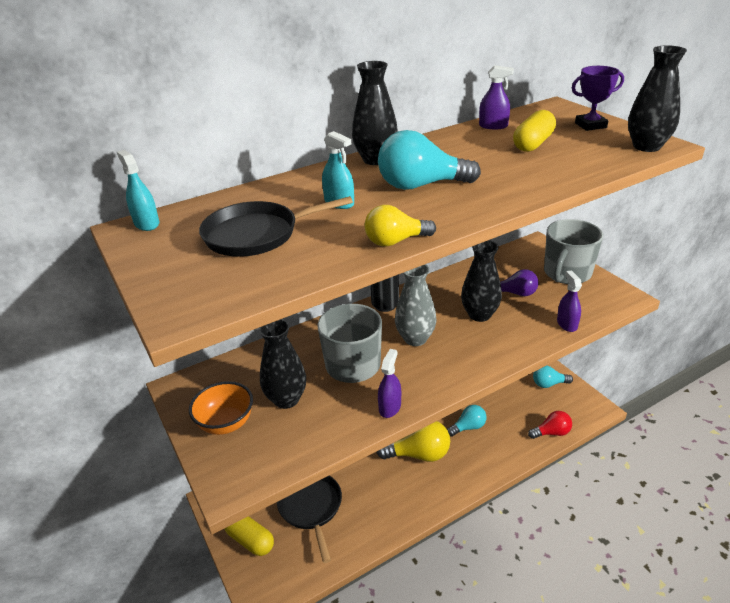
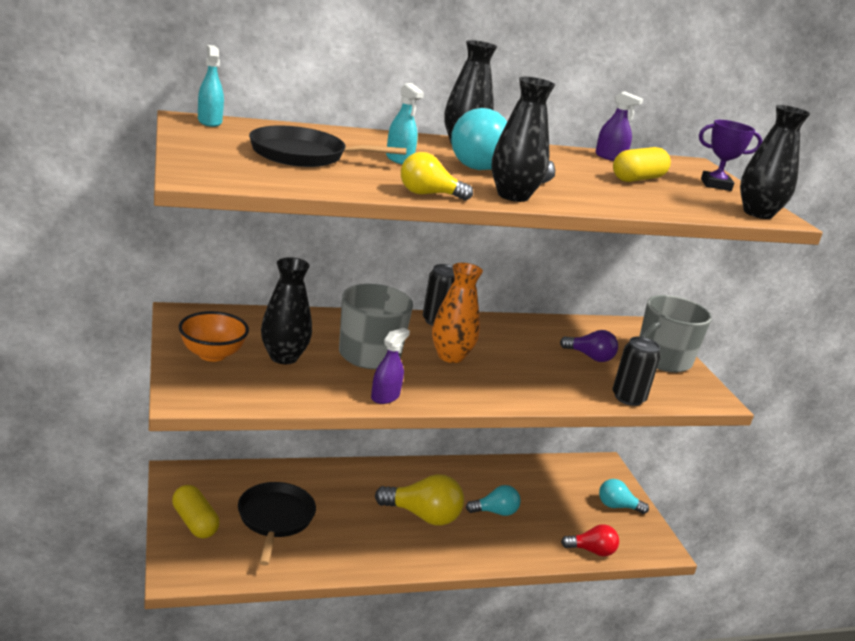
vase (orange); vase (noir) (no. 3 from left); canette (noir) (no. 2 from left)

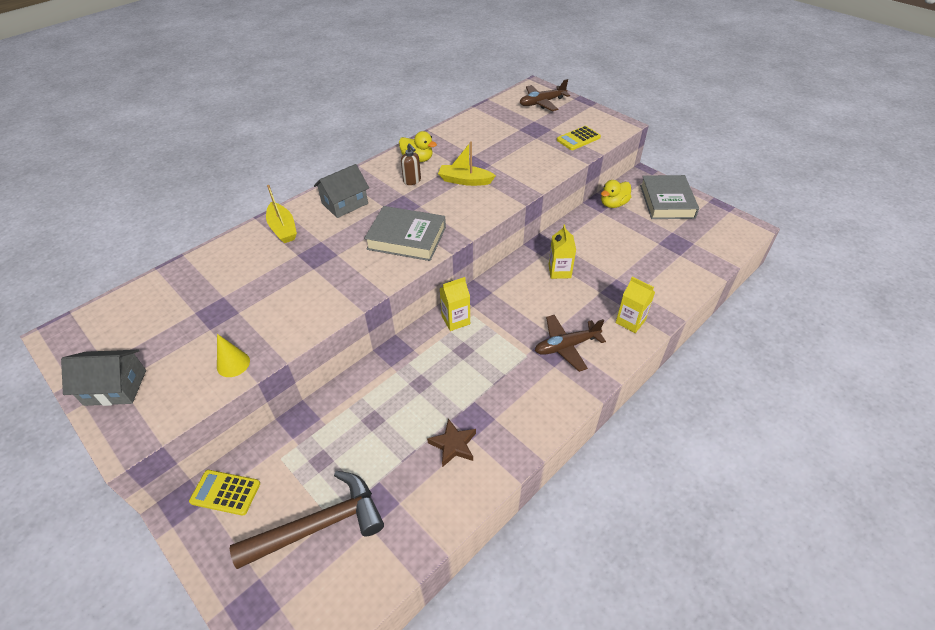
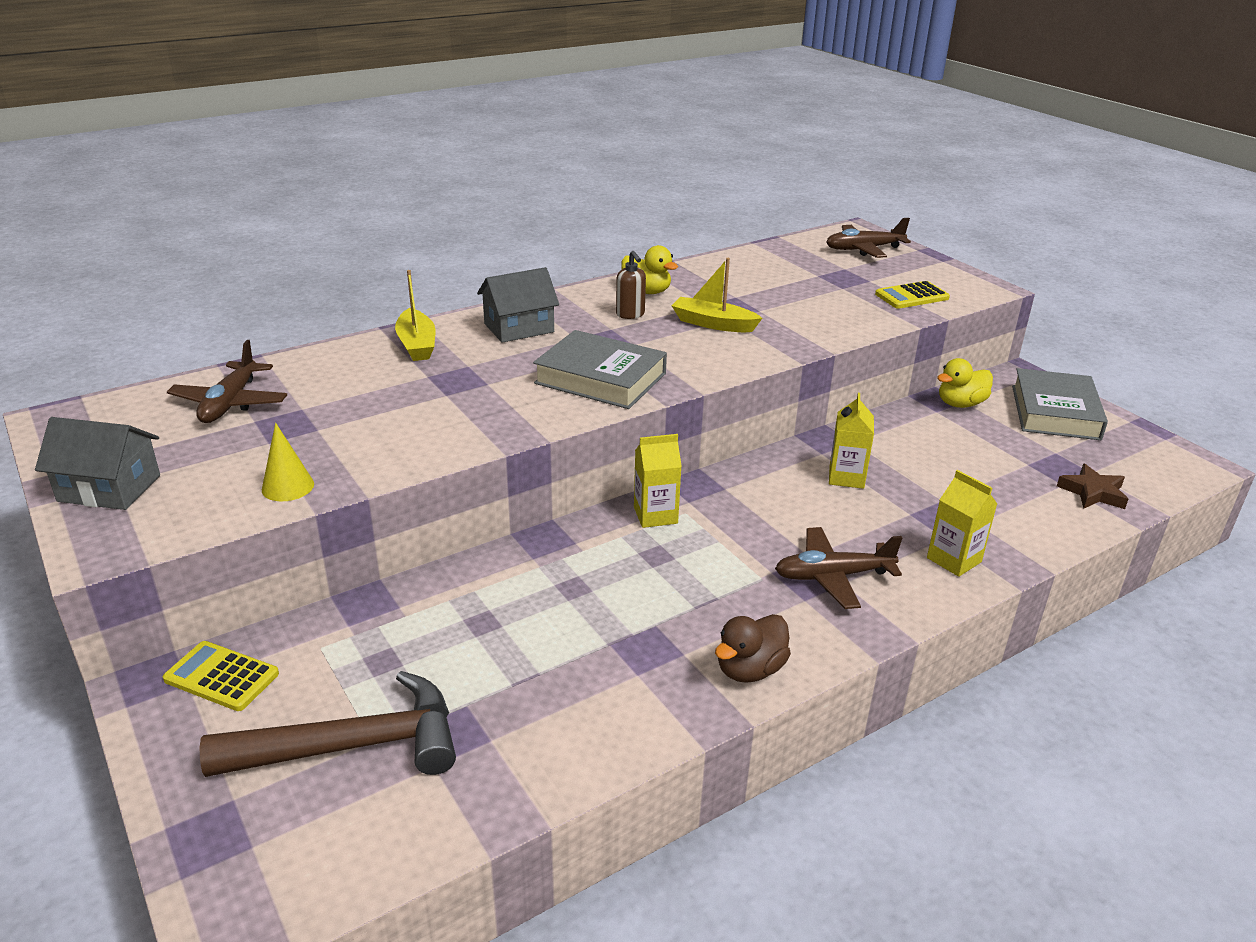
étoile (marron); avion (marron) (no. 1 from left); canard (marron)

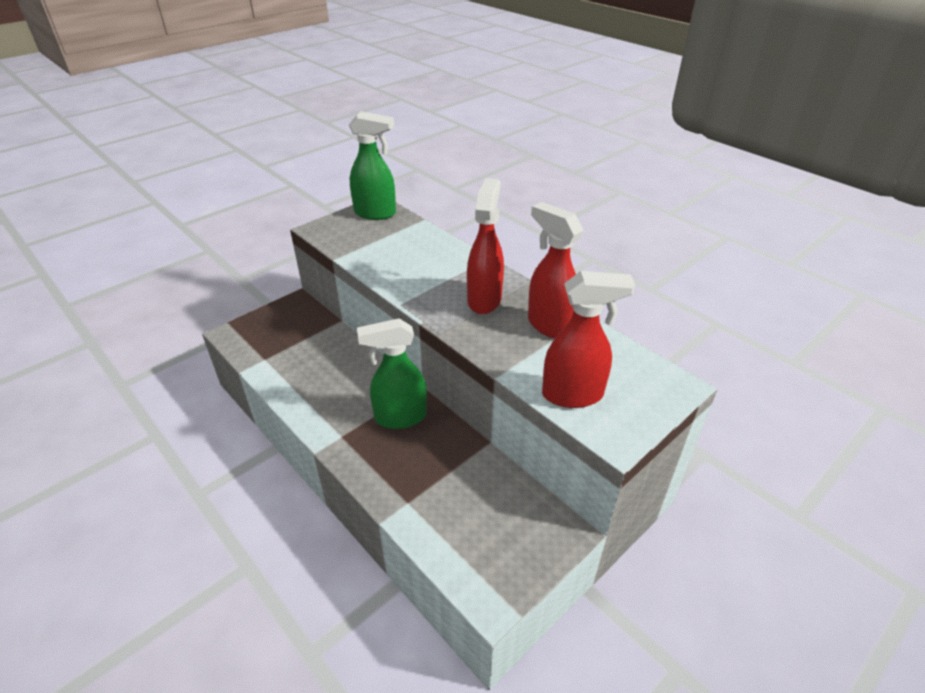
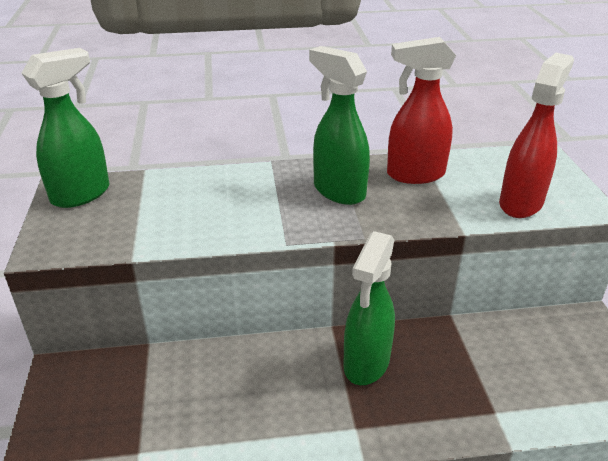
vaporisateur (vert) (no. 2 from left)

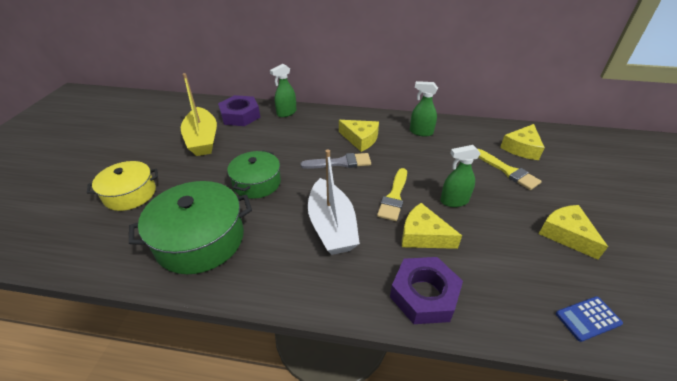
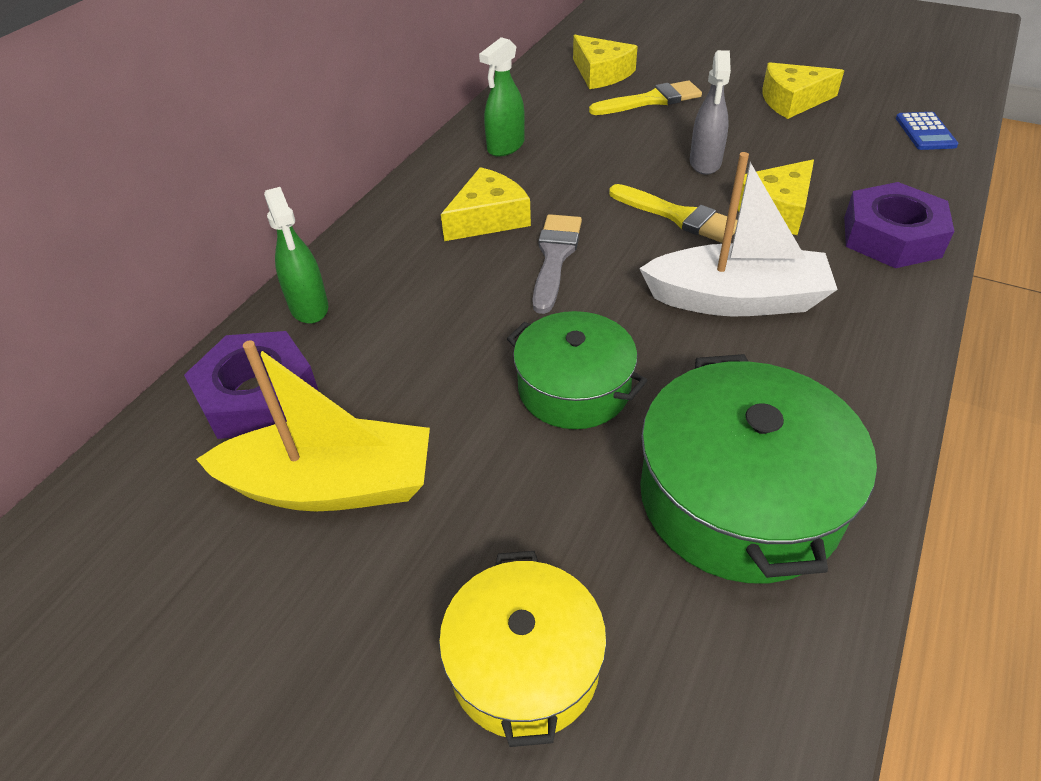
vaporisateur (gris)

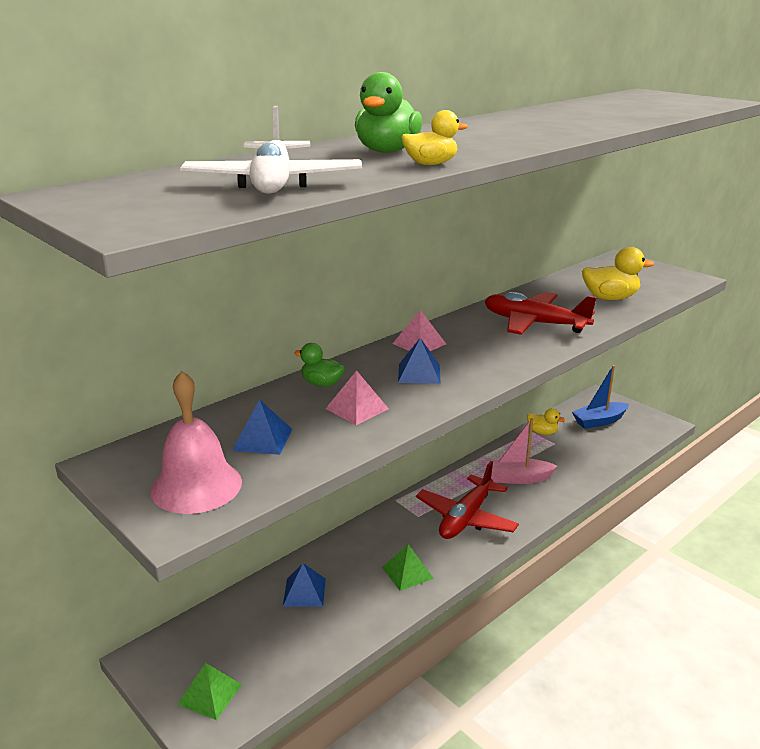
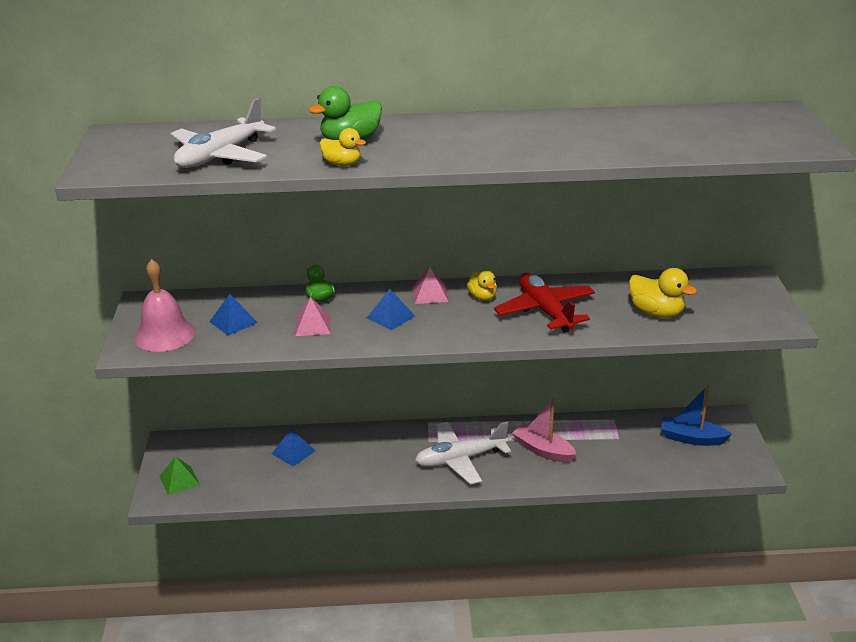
pyramide (vert) (no. 2 from left in the first image); avion (blanc) (no. 2 from left); canard (jaune) (no. 2 from left)

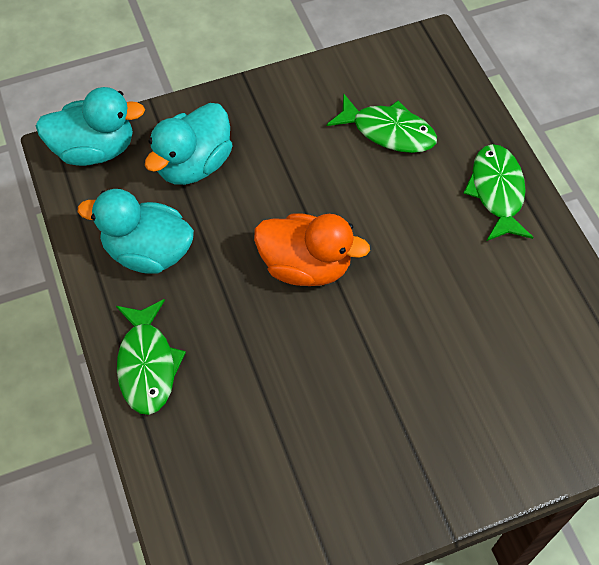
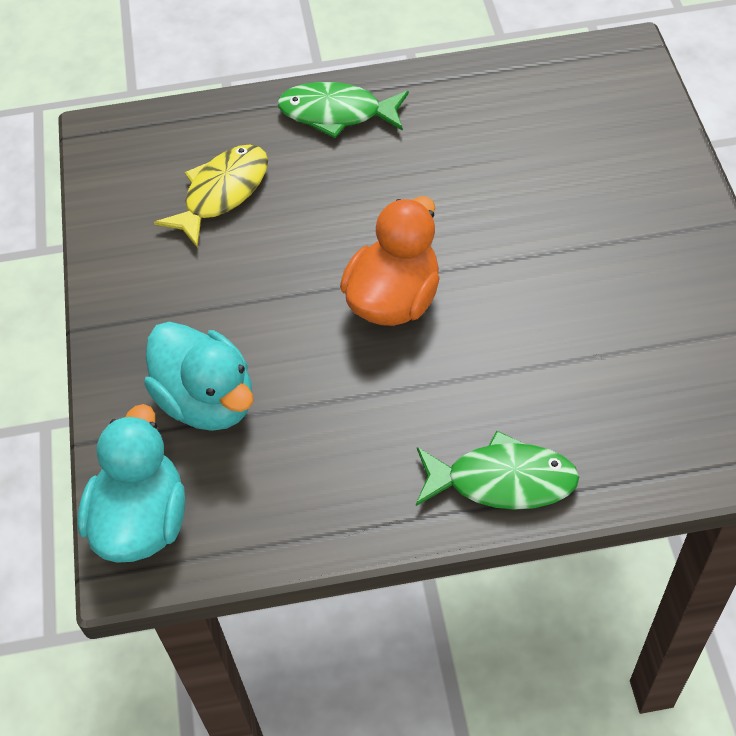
canard (turquoise) (no. 2 from left in the first image); poisson (jaune)

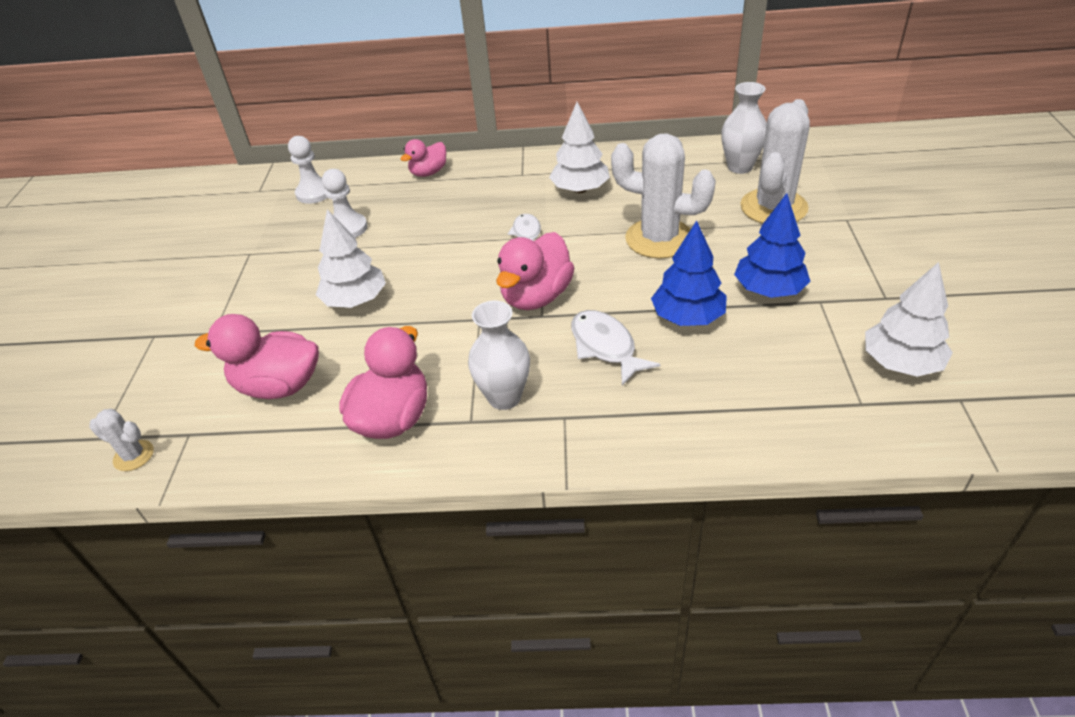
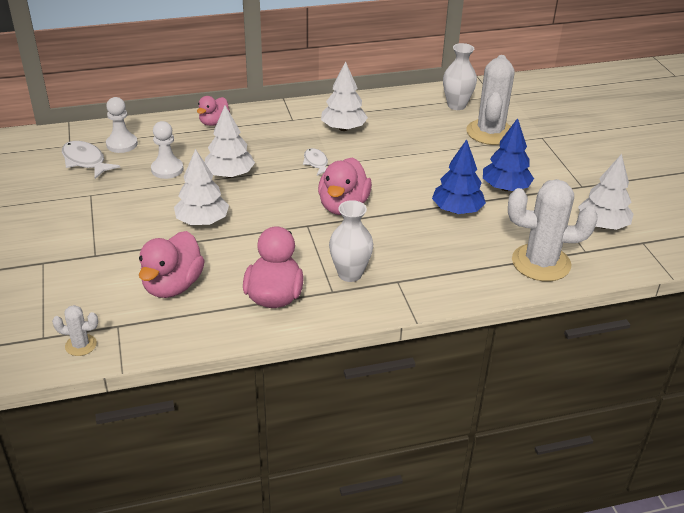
canard (rose) (no. 1 from left); poisson (blanc) (no. 1 from left); cactus (blanc) (no. 3 from left); arbre (blanc) (no. 2 from left)

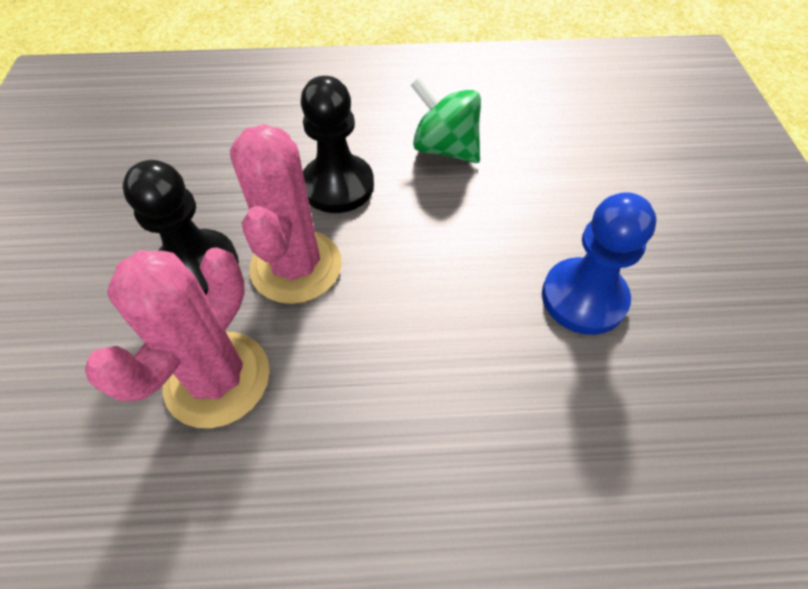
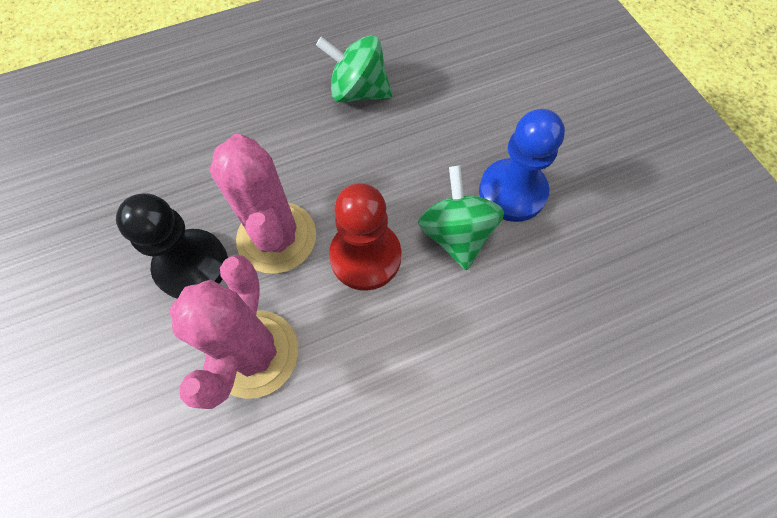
pion (noir) (no. 2 from left in the first image); pion (rouge); toupie (vert) (no. 2 from left)

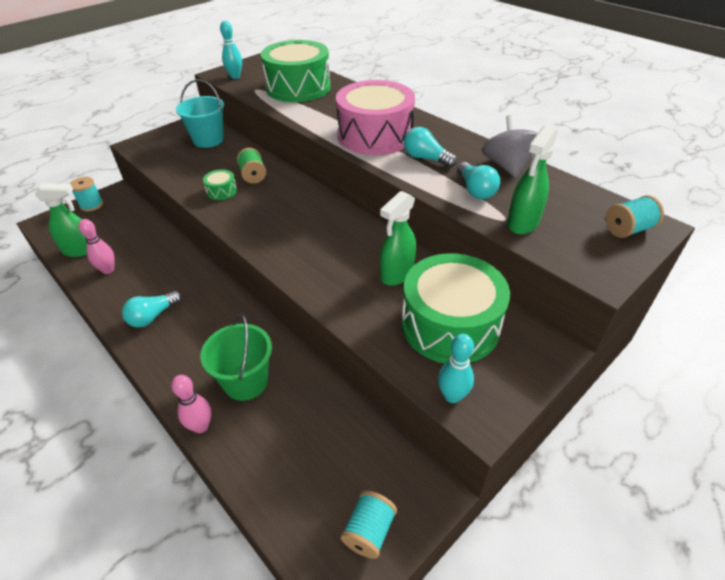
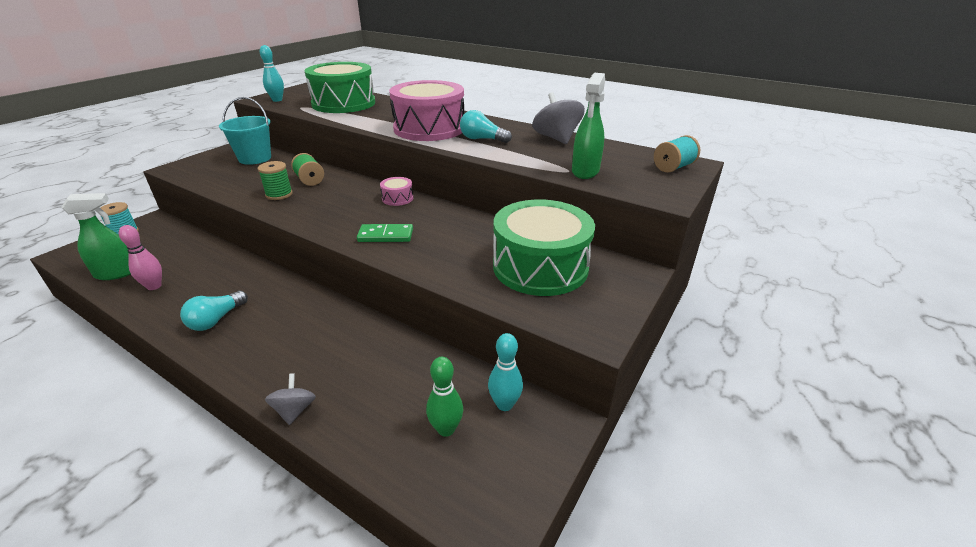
toupie (gris) (no. 1 from left); seau (vert); bobine (vert) (no. 1 from left); bobine (turquoise) (no. 2 from left in the first image); vaporisateur (vert) (no. 2 from left in the first image); quille (turquoise) (no. 2 from left); ampoule (turquoise) (no. 3 from left in the first image); domino (vert); tambour (rose) (no. 1 from left); quille (vert)

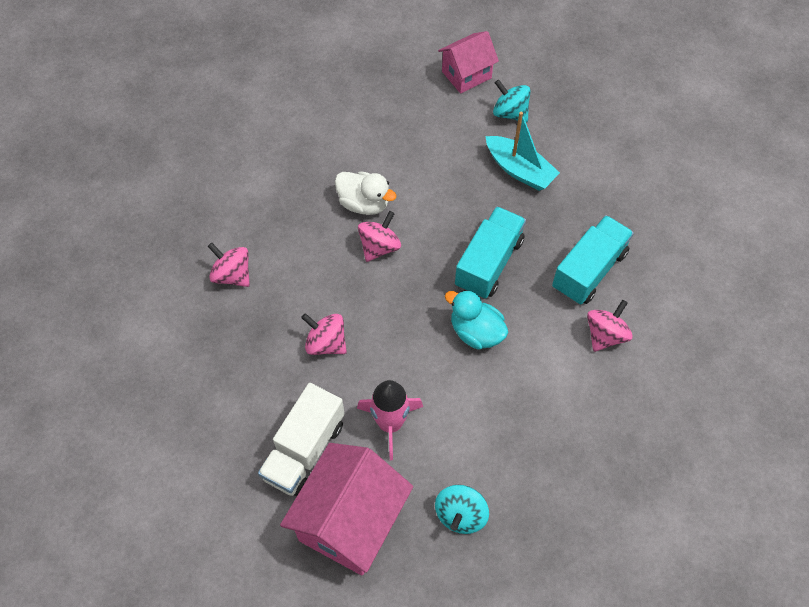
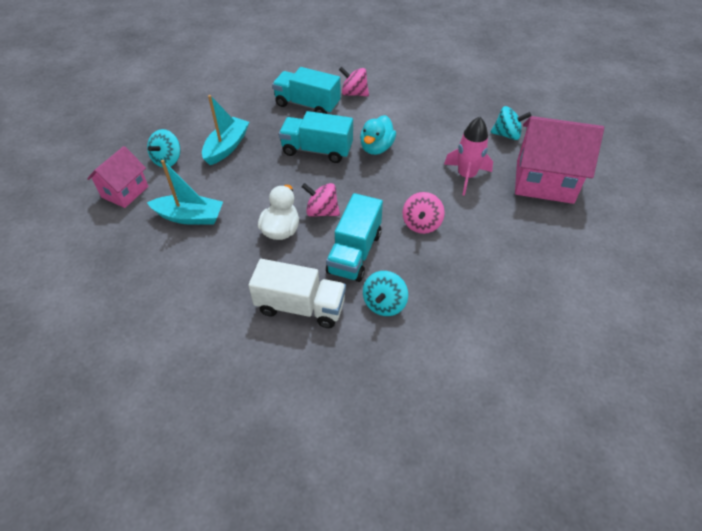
toupie (turquoise) (no. 2 from left); camion (blanc); maison (rose) (no. 1 from left); bateau (turquoise) (no. 1 from left); camion (turquoise) (no. 3 from left)

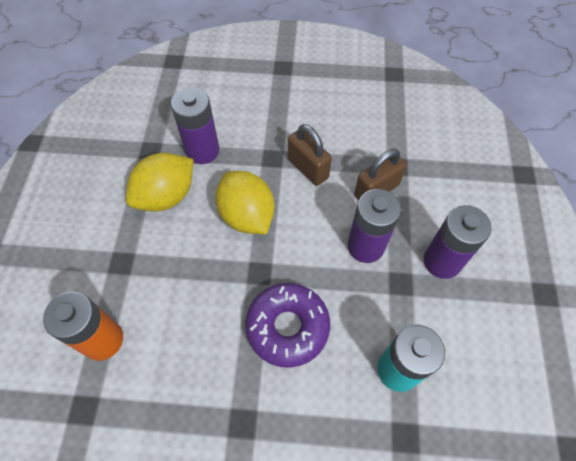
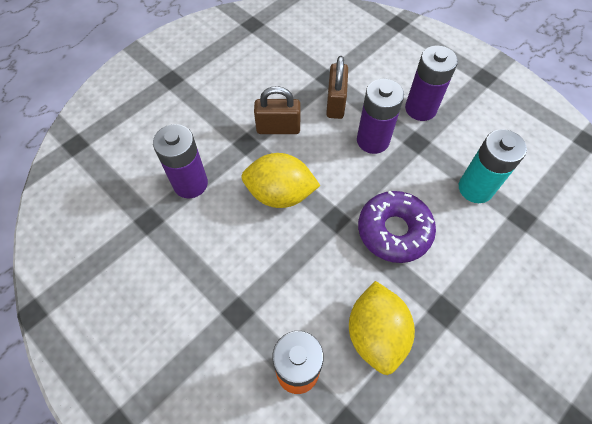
citron (jaune) (no. 2 from left)

